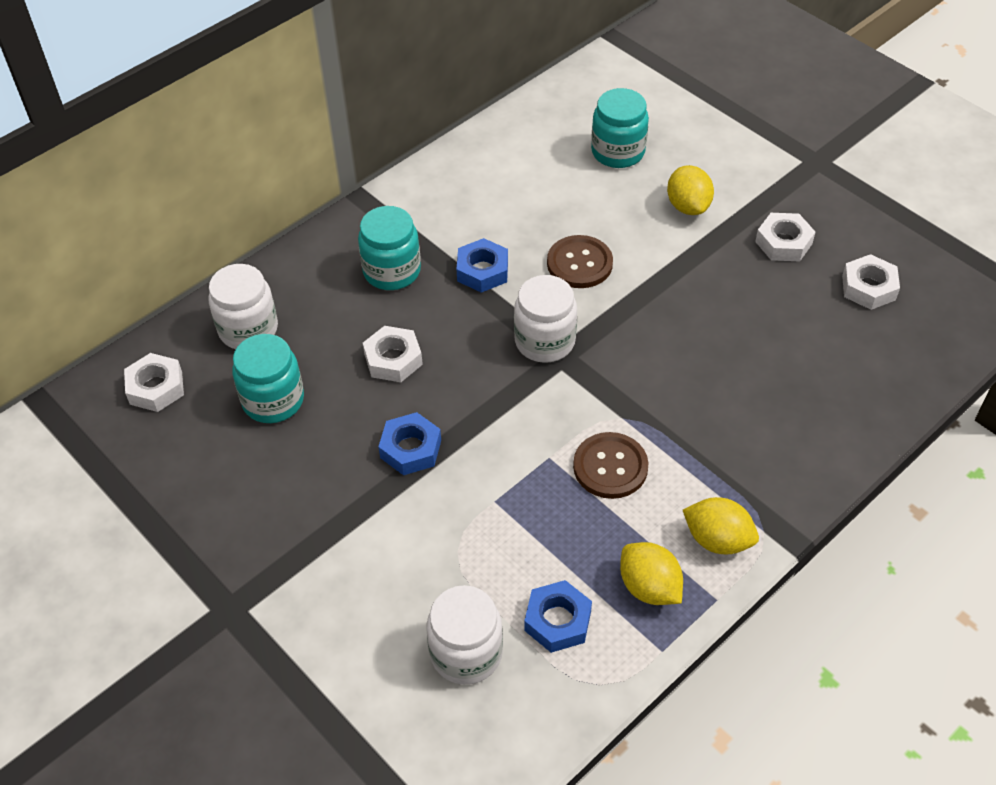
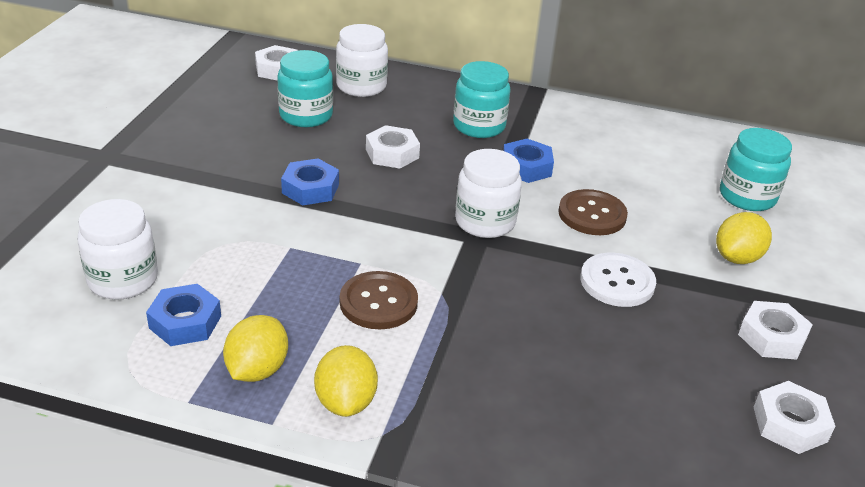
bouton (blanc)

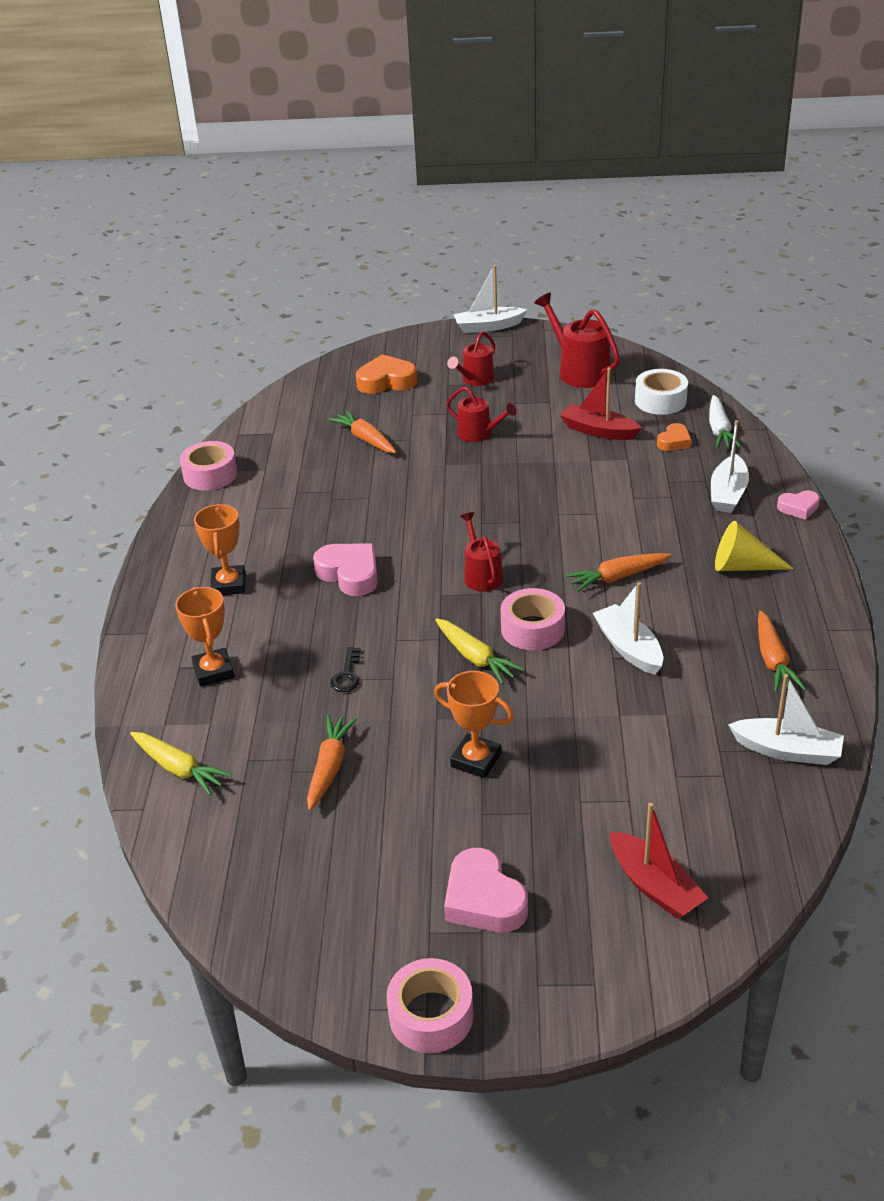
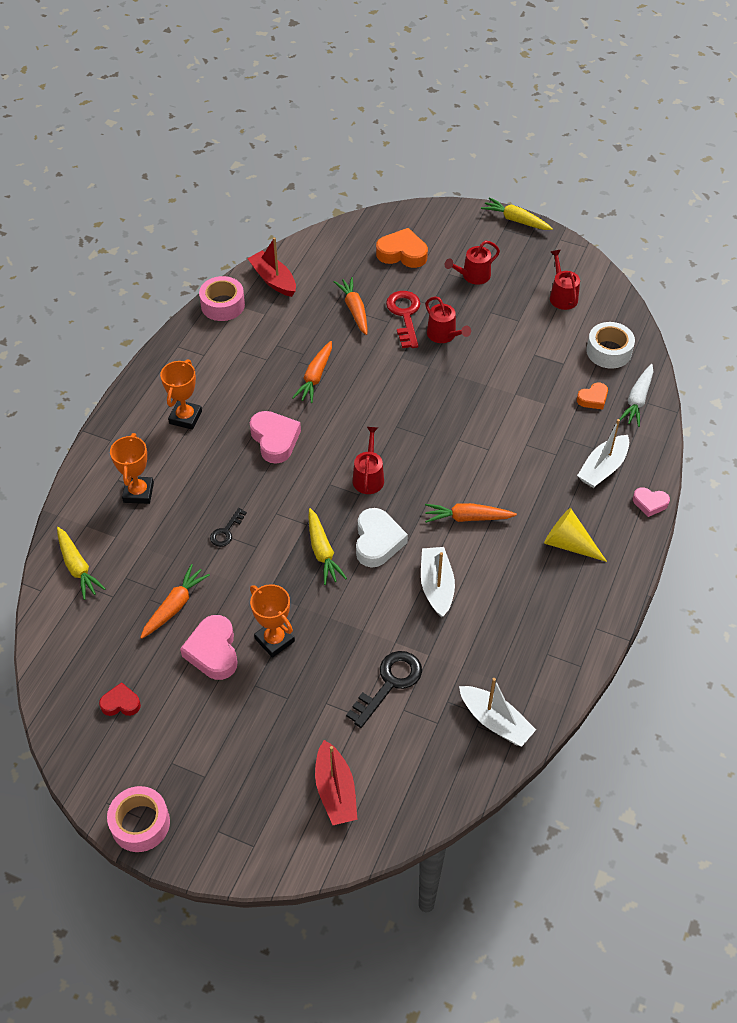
cœur (rose) (no. 1 from left); carotte (jaune) (no. 3 from left); cœur (blanc); arrosoir (rouge) (no. 4 from left); bateau (rouge) (no. 1 from left); carotte (orange) (no. 2 from left); cœur (rouge); clé (noir) (no. 2 from left); clé (rouge)

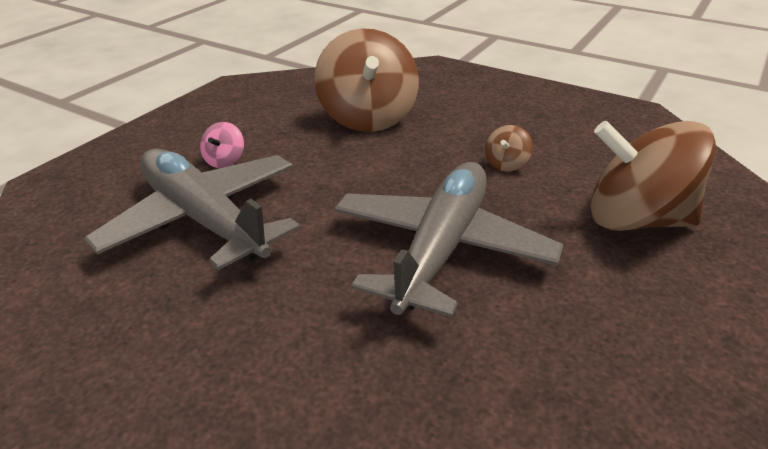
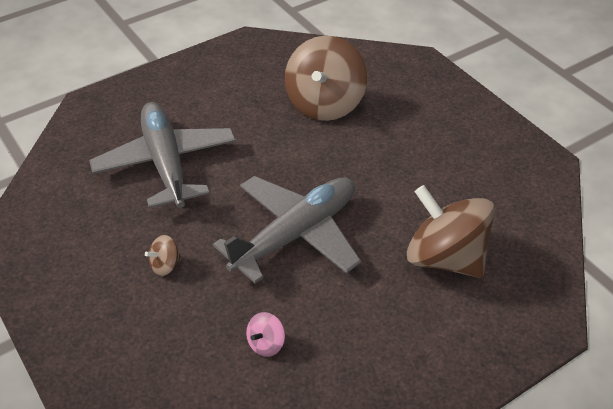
toupie (rose); toupie (marron) (no. 1 from left)

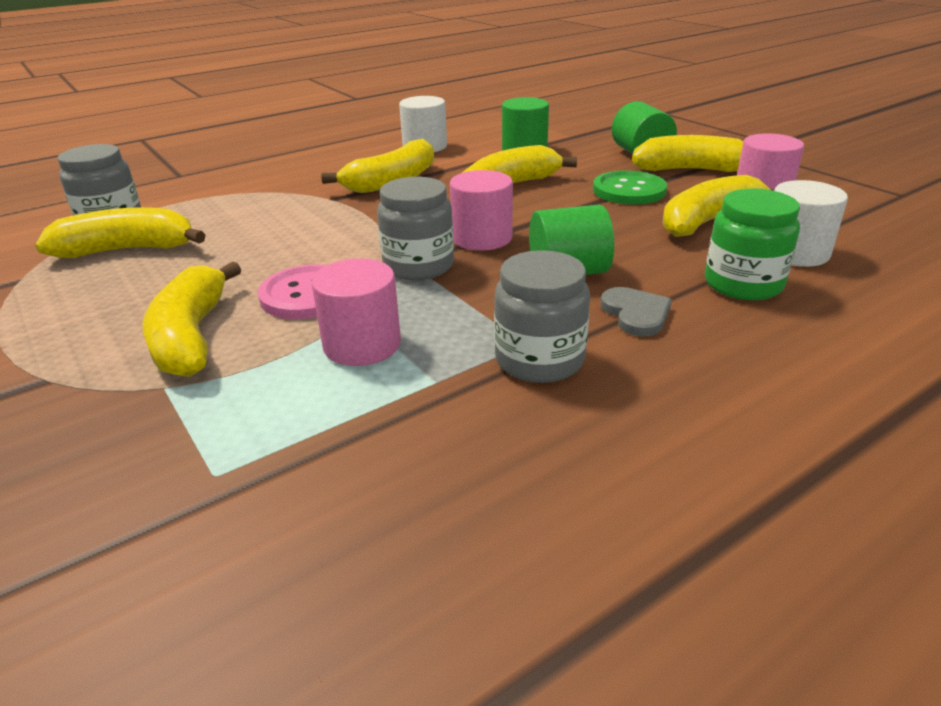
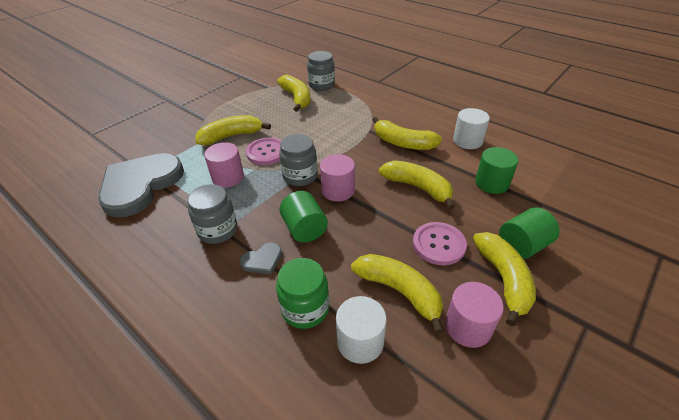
bouton (rose) (no. 2 from left); cœur (gris) (no. 1 from left)

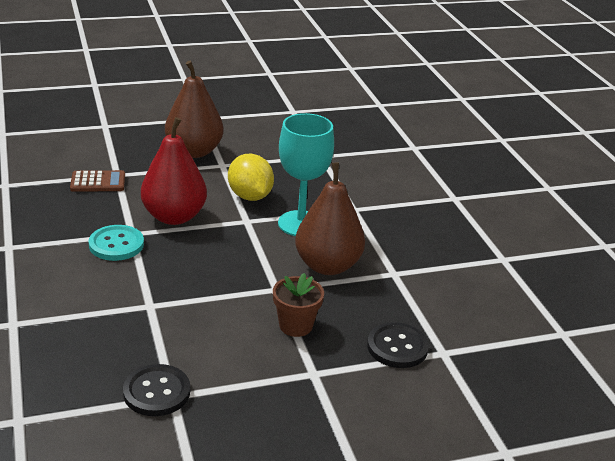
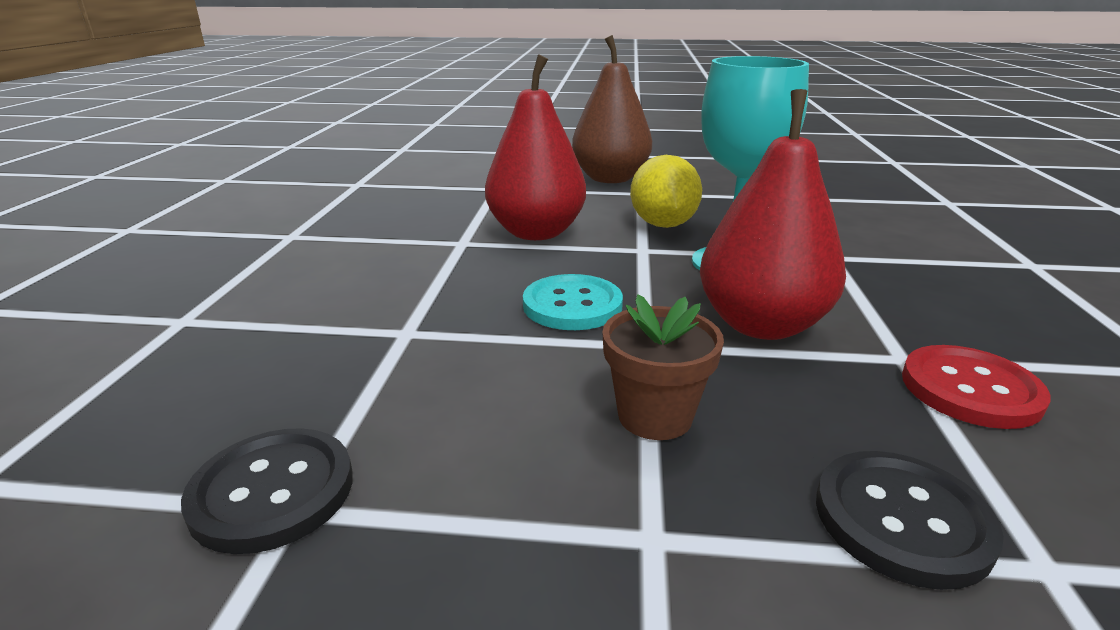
calculatrice (marron); bouton (turquoise); poire (rouge) (no. 2 from left); bouton (rouge)

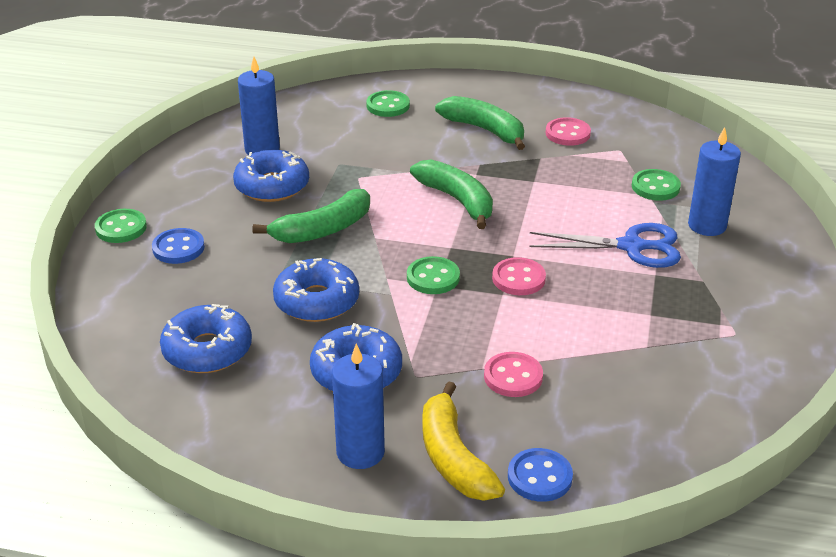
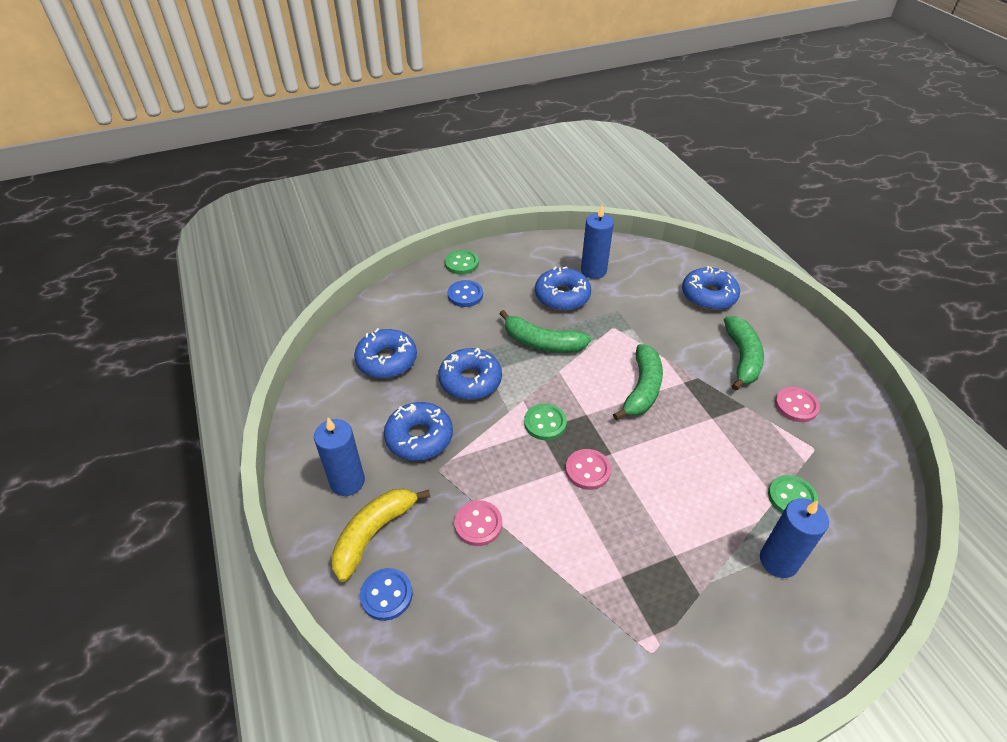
beignet (bleu) (no. 5 from left); ciseaux (bleu)

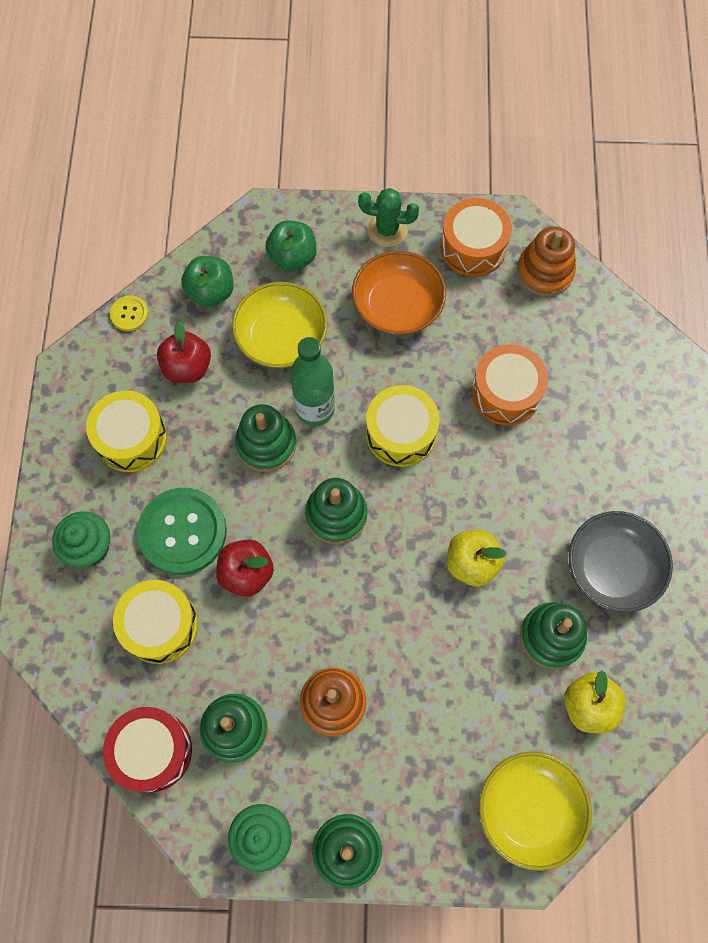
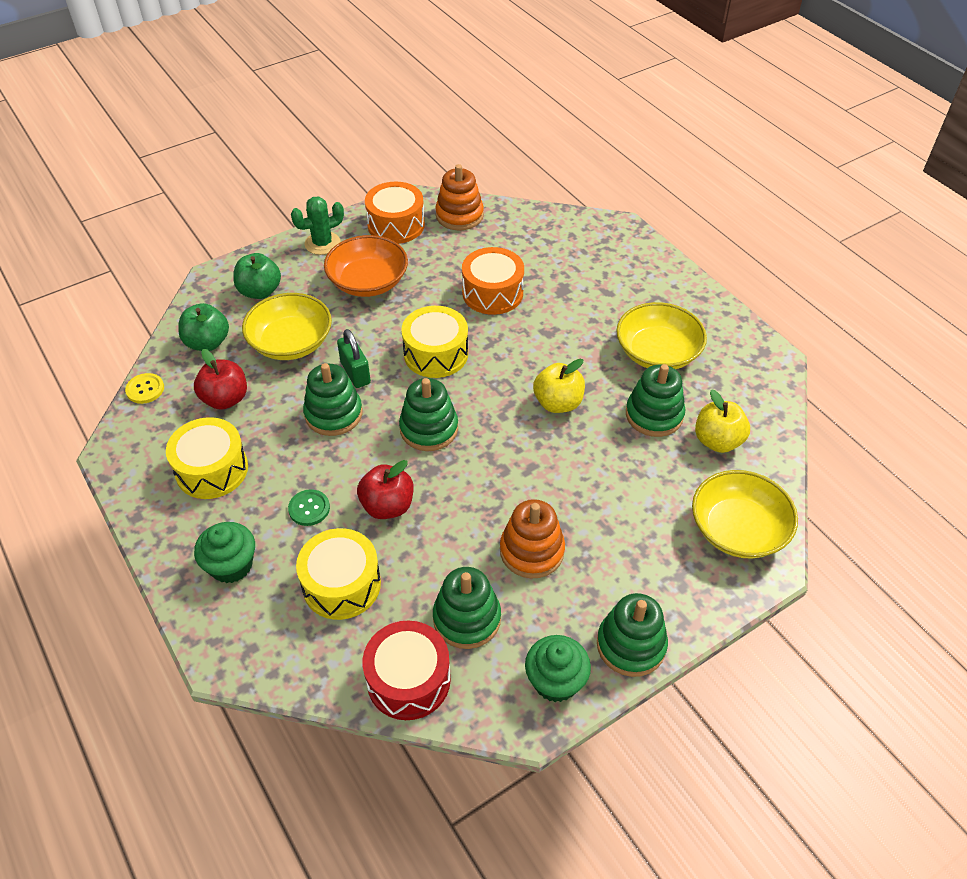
bouton (vert); cadenas (vert); bol (jaune) (no. 2 from left)

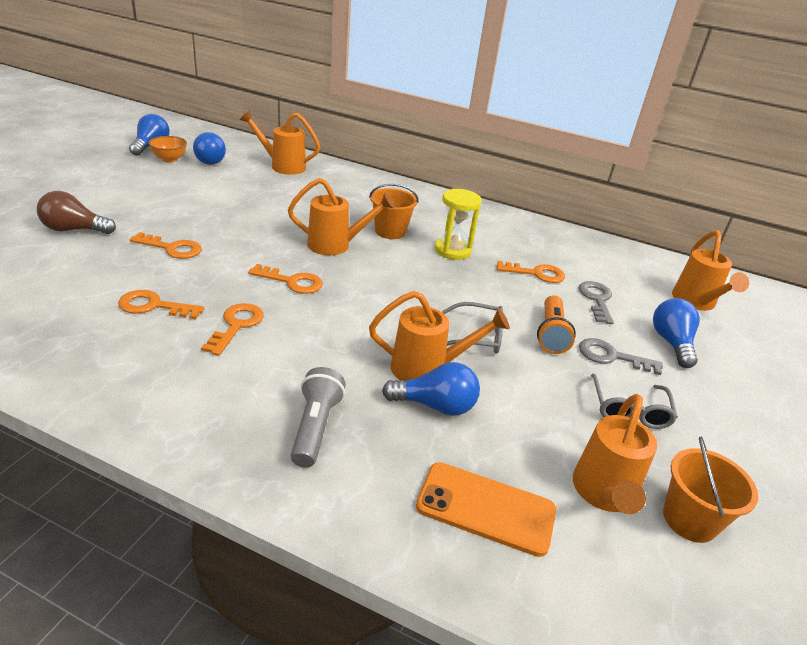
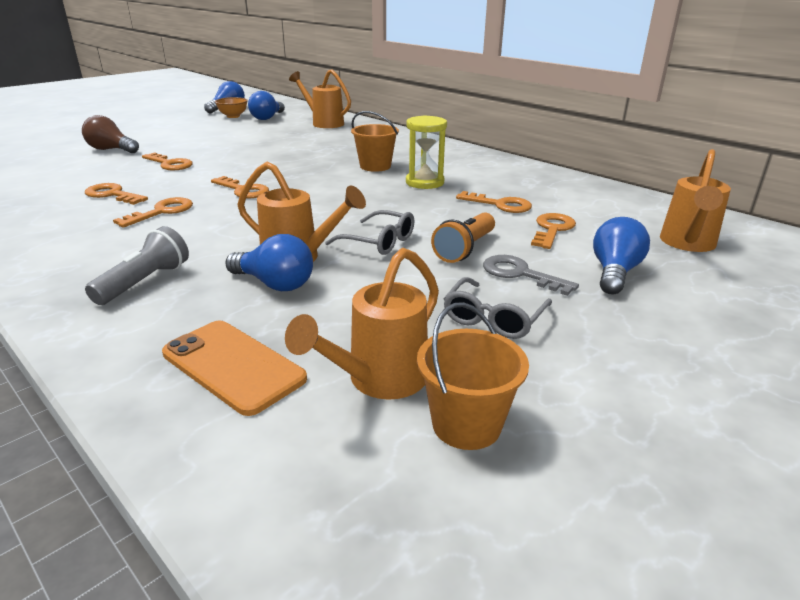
arrosoir (orange) (no. 2 from left in the first image); clé (orange) (no. 6 from left)

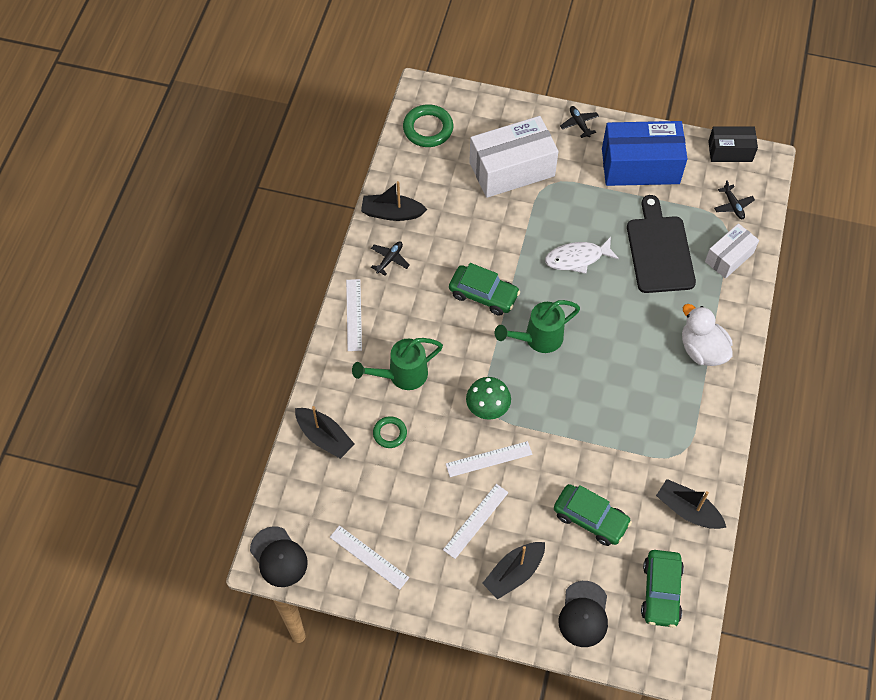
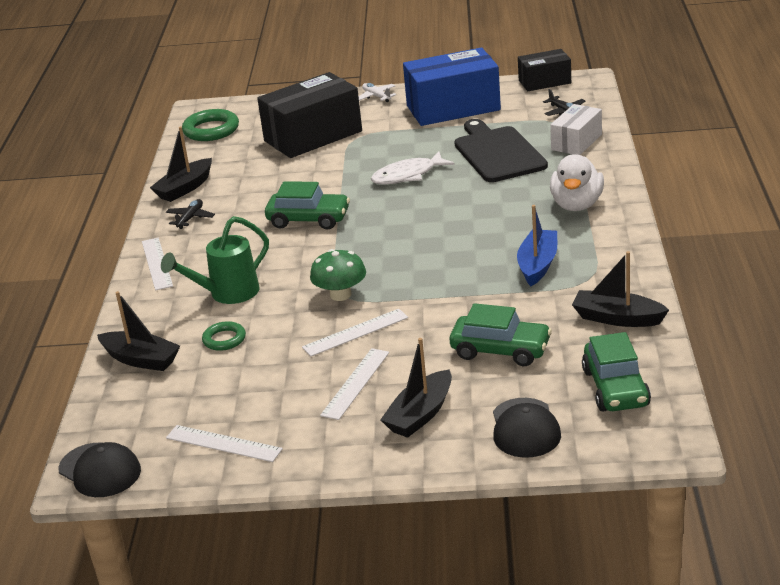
bateau (noir) (no. 2 from left); boîte (noir) (no. 1 from left); arrosoir (vert) (no. 2 from left in the first image); avion (blanc); canard (blanc); bateau (bleu)

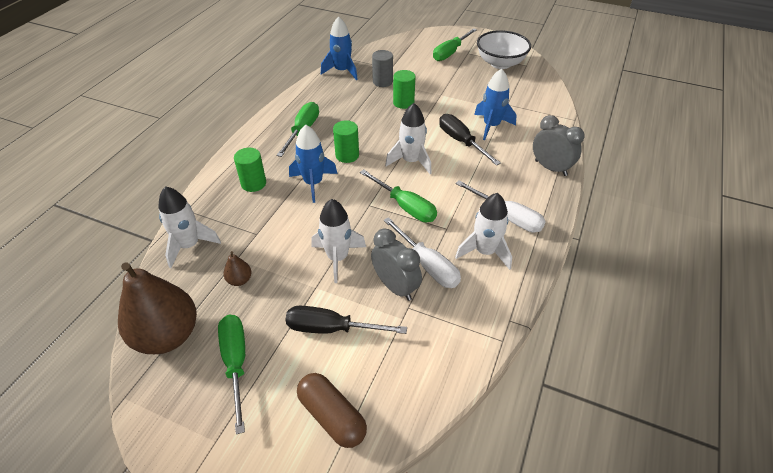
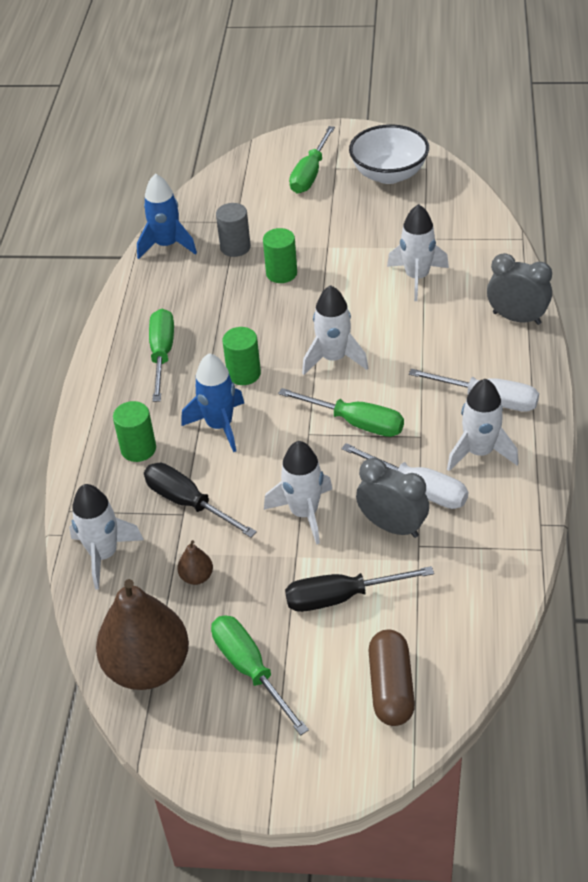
gélule (marron); tournevis (noir) (no. 1 from left); fusée (blanc) (no. 4 from left)

